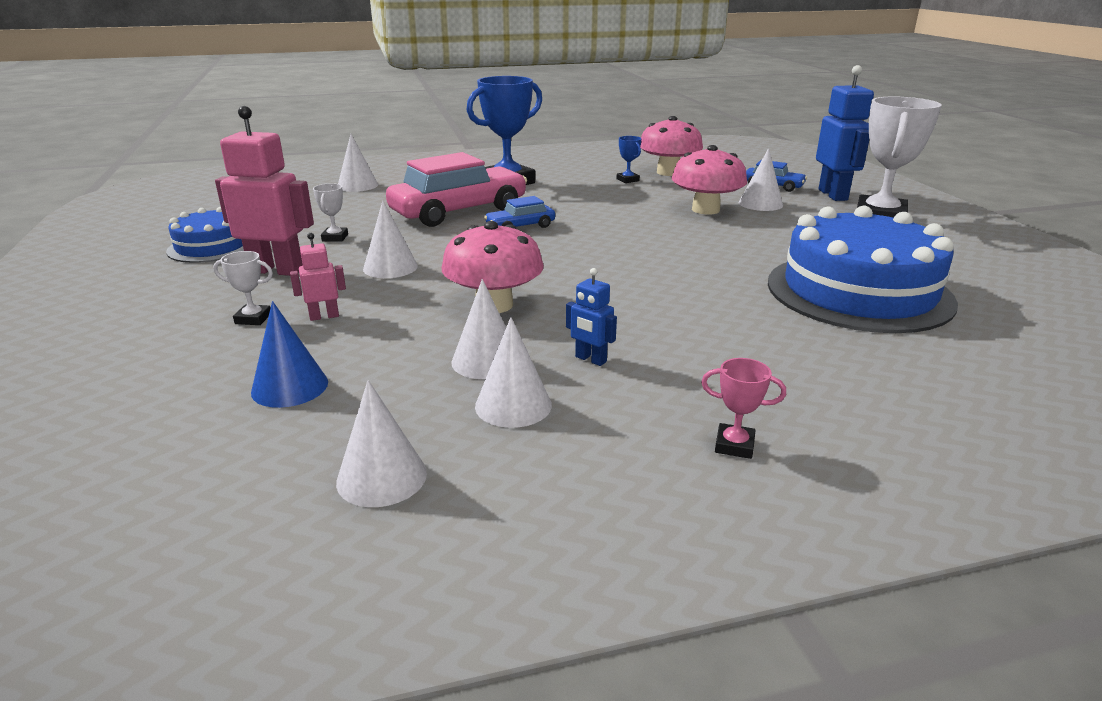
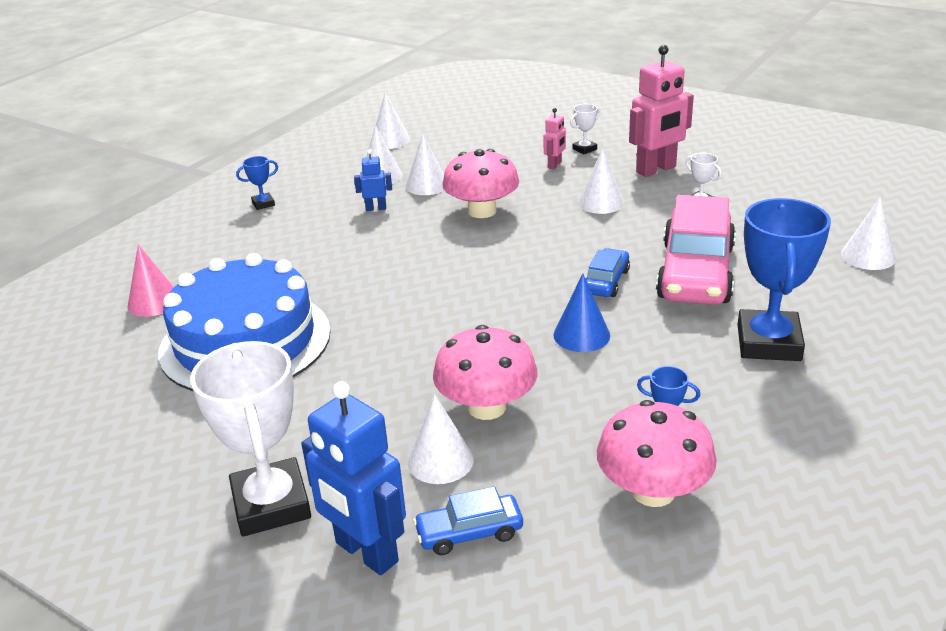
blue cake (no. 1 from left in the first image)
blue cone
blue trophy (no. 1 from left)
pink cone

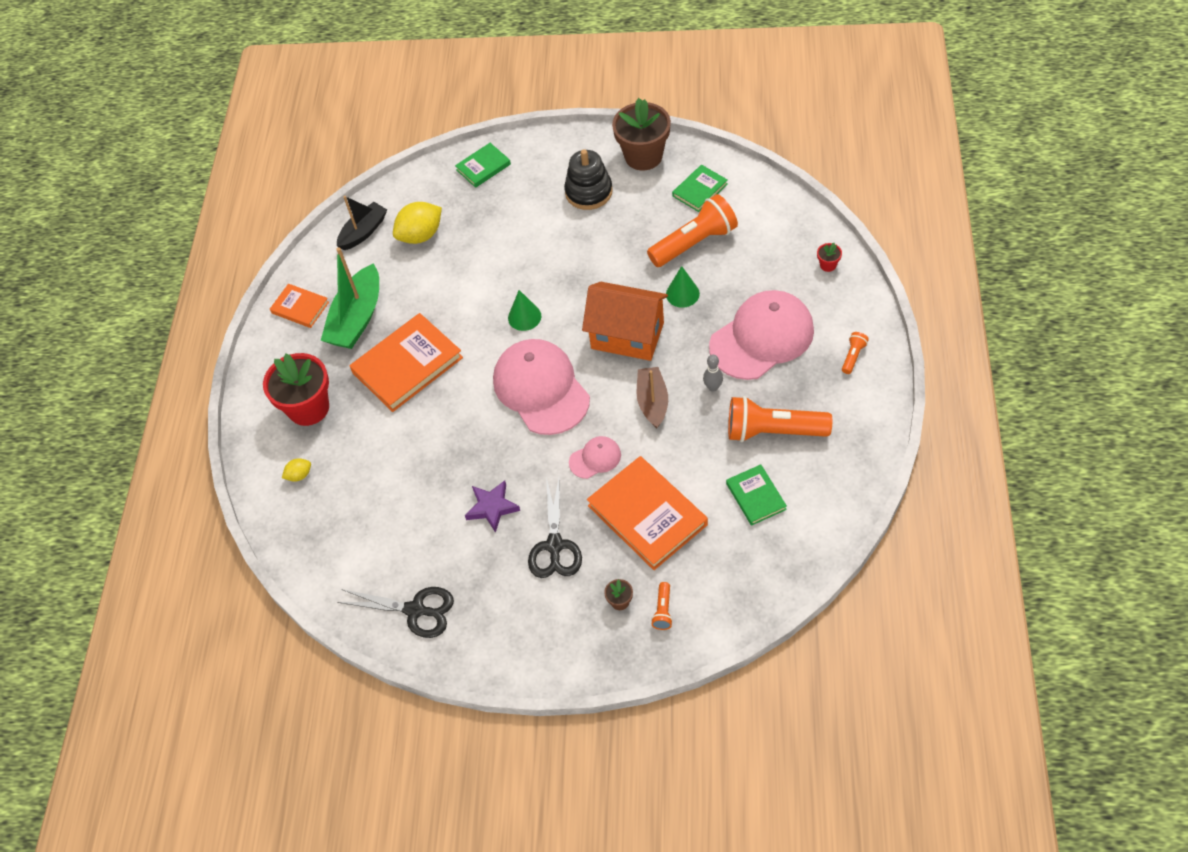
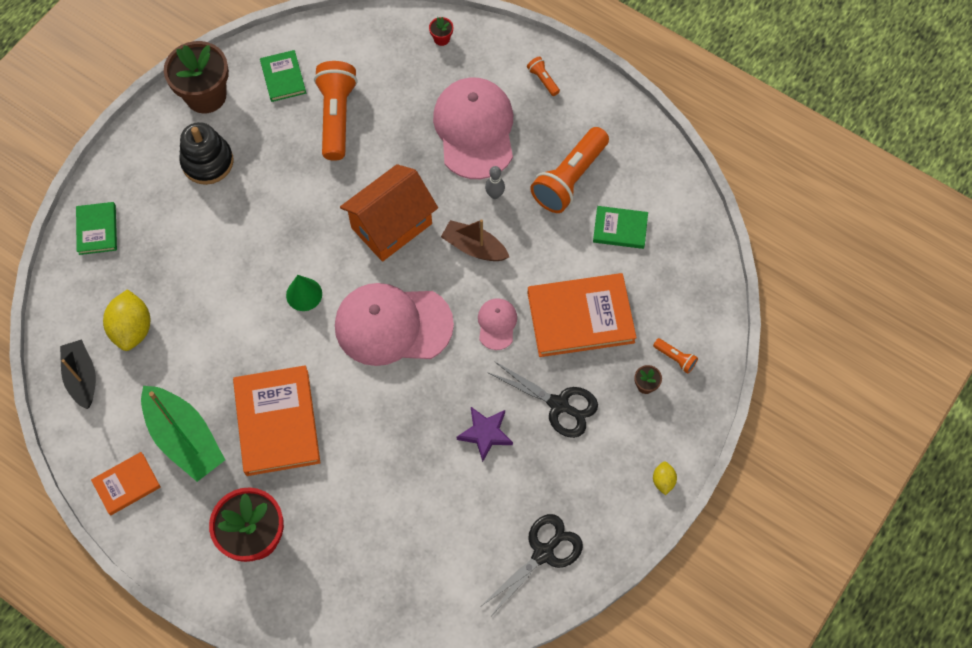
yellow lemon (no. 2 from left)
green cone (no. 2 from left in the first image)

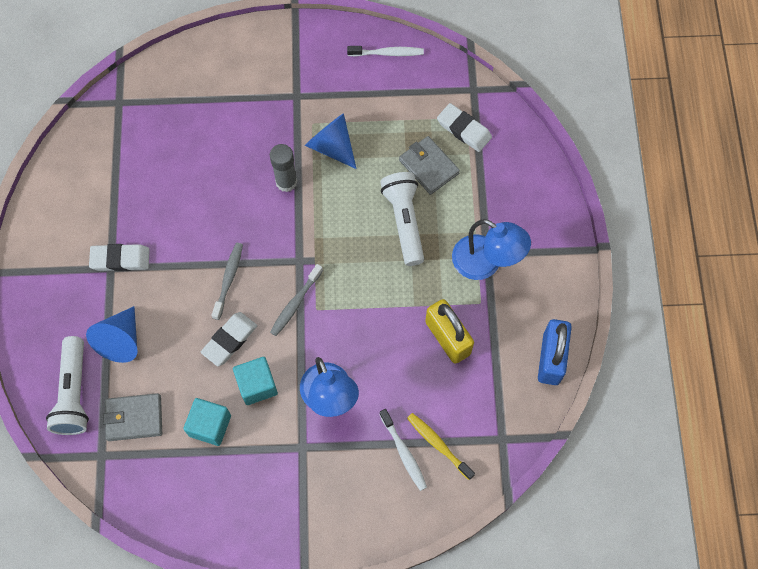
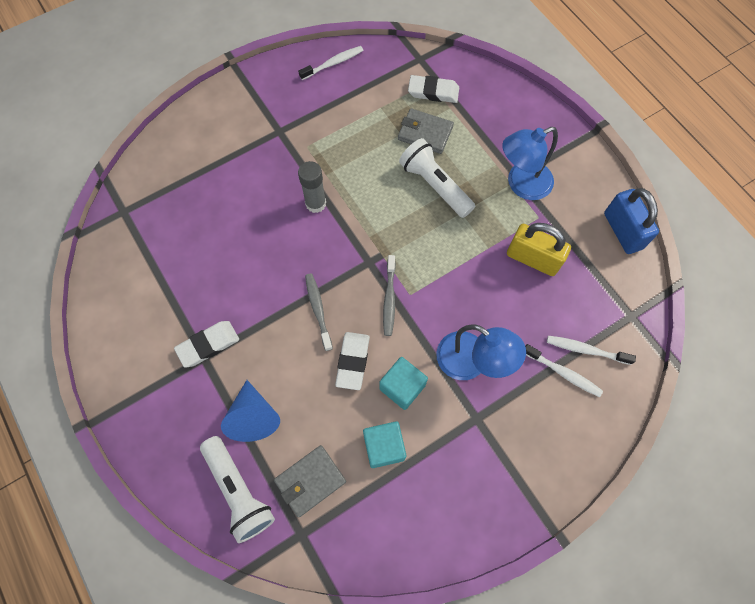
blue cone (no. 2 from left in the first image)
white toothbrush (no. 3 from left)
blue lamp (no. 2 from left)

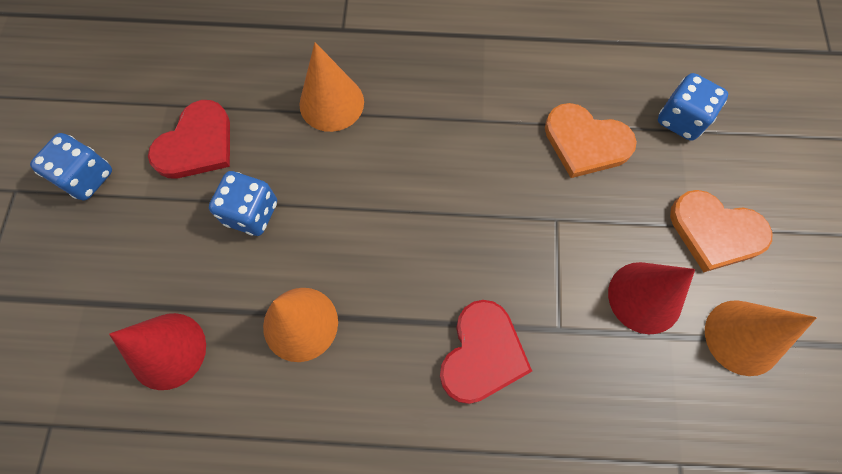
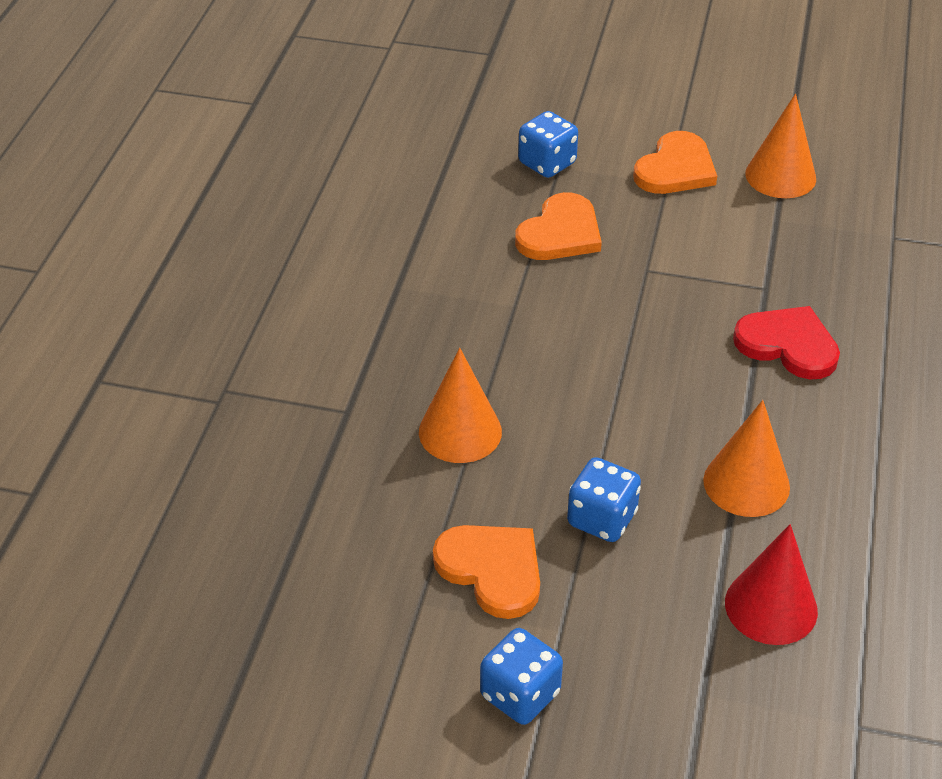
orange heart (no. 1 from left)
red cone (no. 2 from left in the first image)

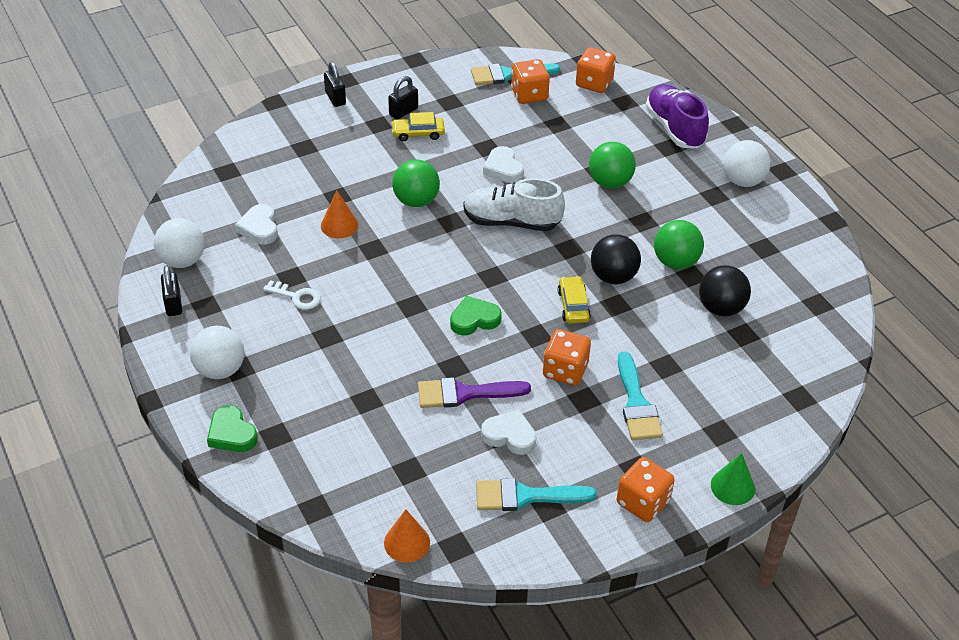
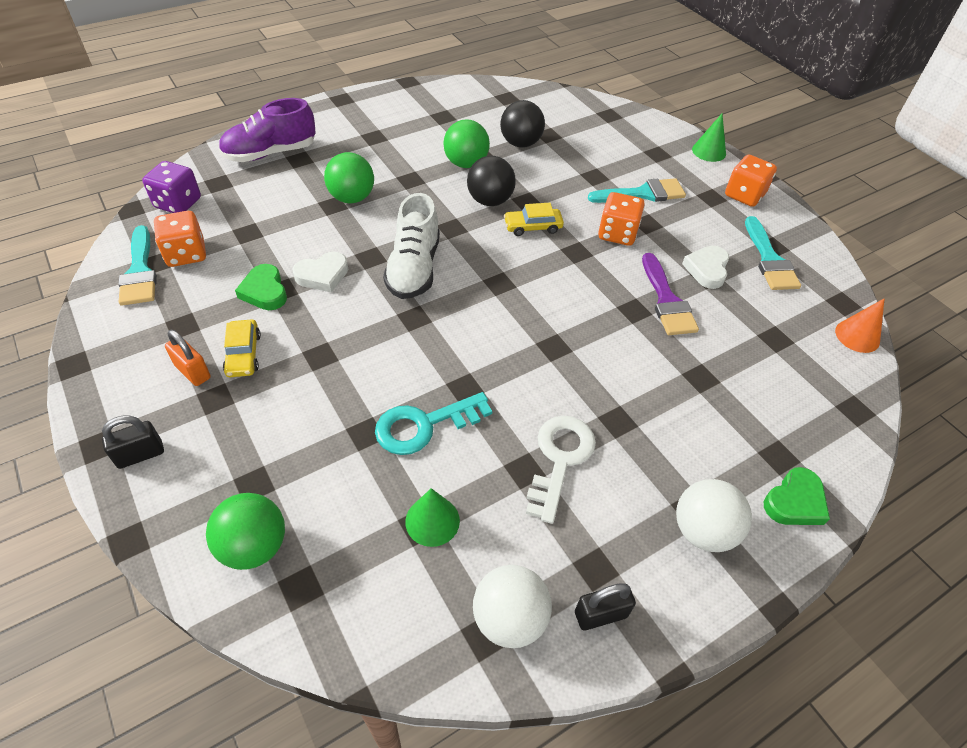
green cone (no. 1 from left)
white key
turquoise key
orange padlock
green ball (no. 1 from left)
green heart (no. 1 from left)
purple dice
white ball (no. 3 from left in the first image)

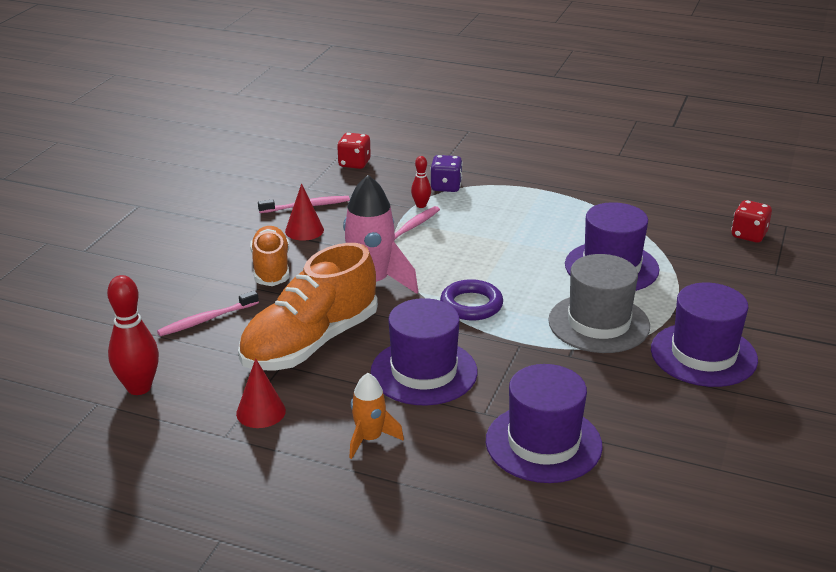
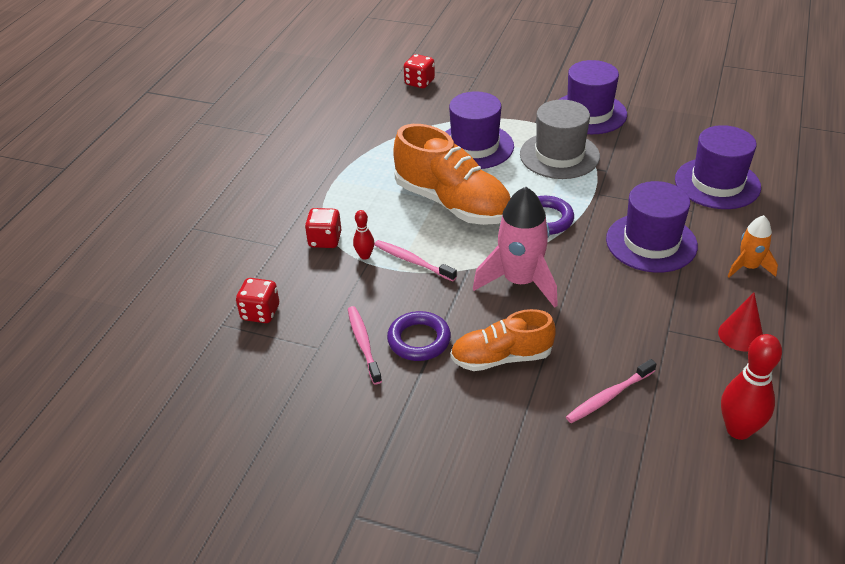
pink toothbrush (no. 3 from left)
orange shoe (no. 1 from left)
purple ring (no. 1 from left)
red dice (no. 2 from left)

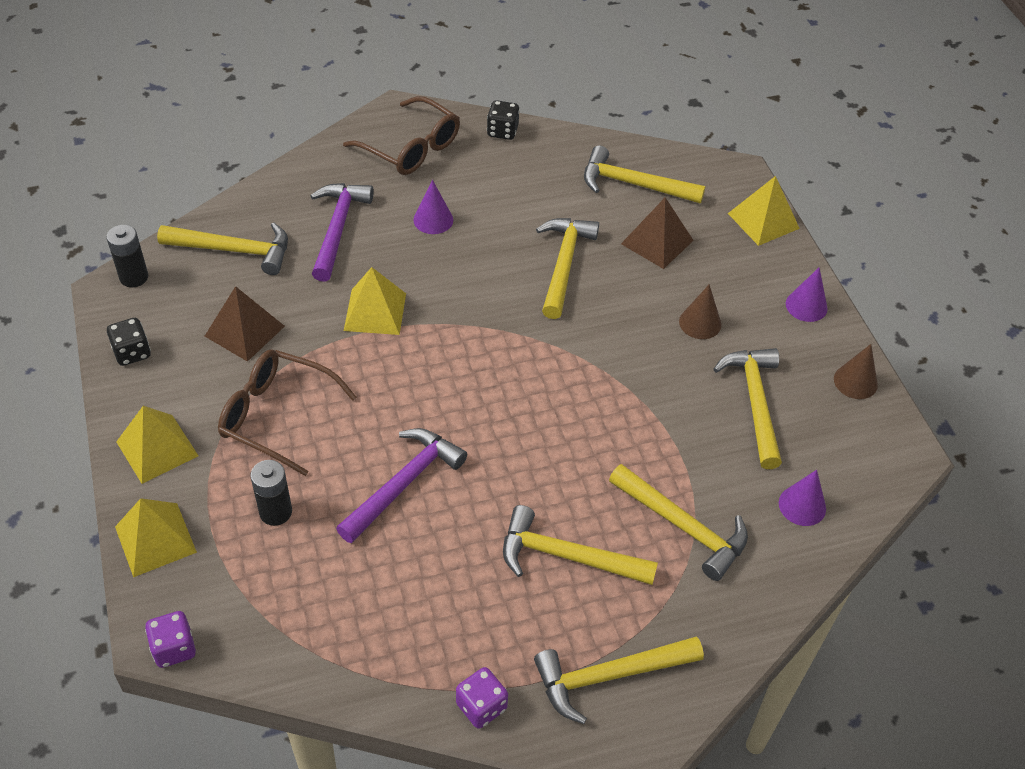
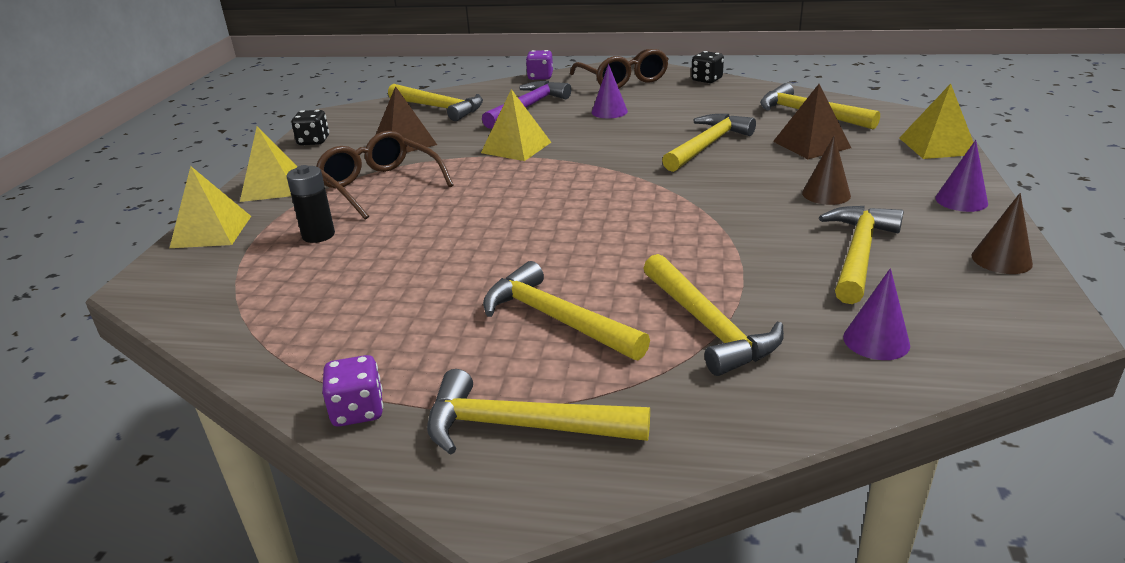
black battery (no. 1 from left in the first image)
purple dice (no. 2 from left)
purple hammer (no. 2 from left in the first image)

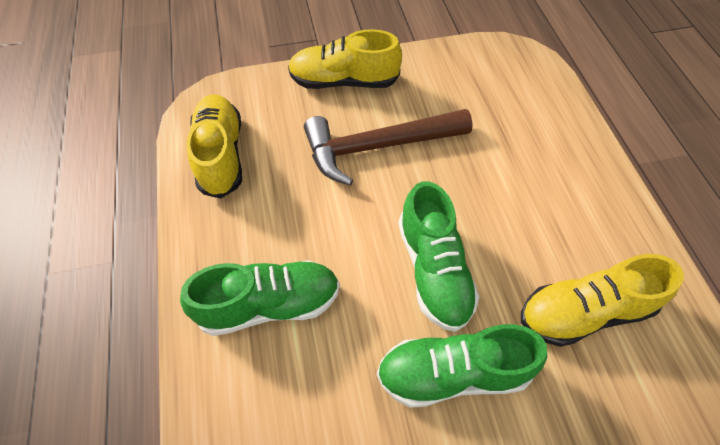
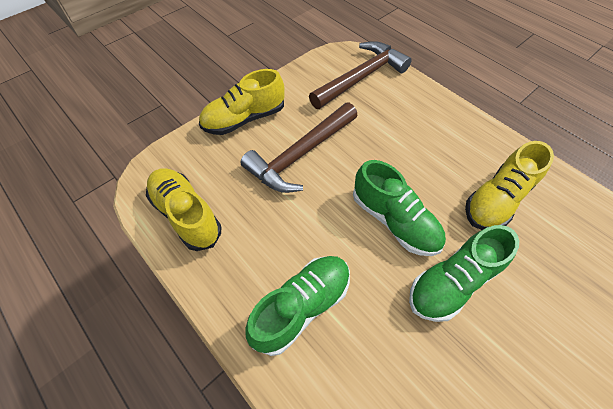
brown hammer (no. 2 from left)

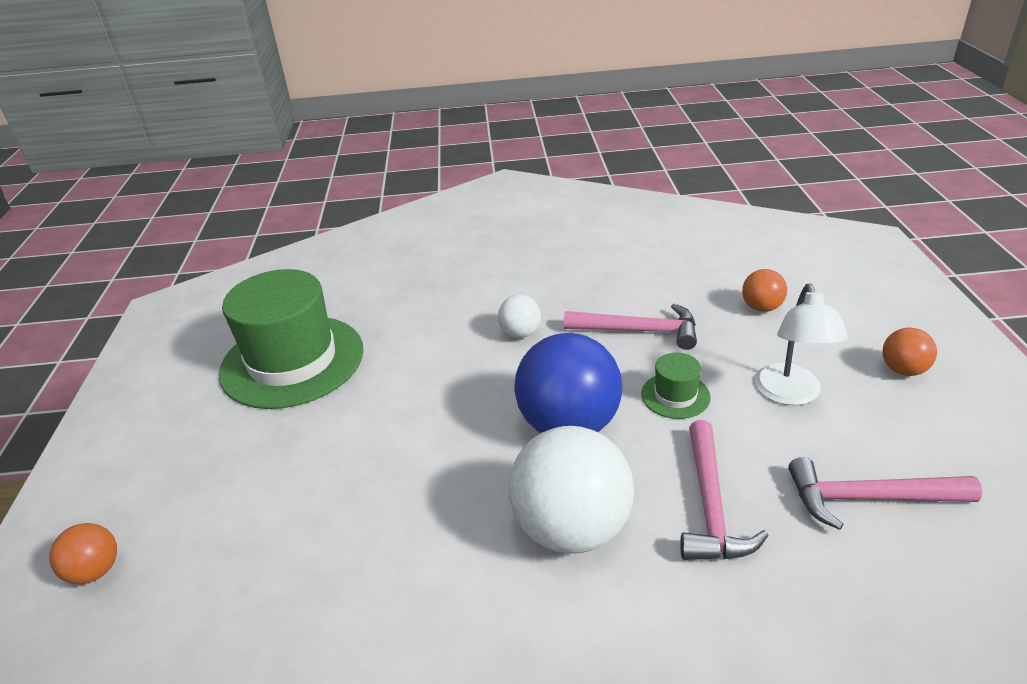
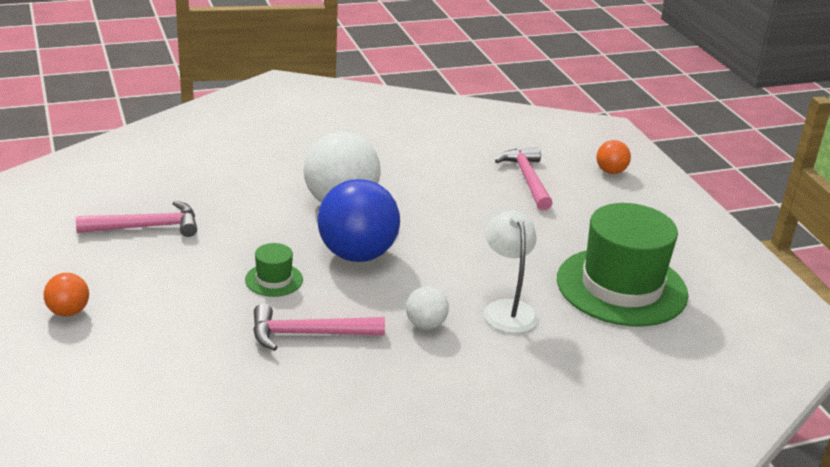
pink hammer (no. 3 from left)
orange ball (no. 2 from left in the first image)
white lamp

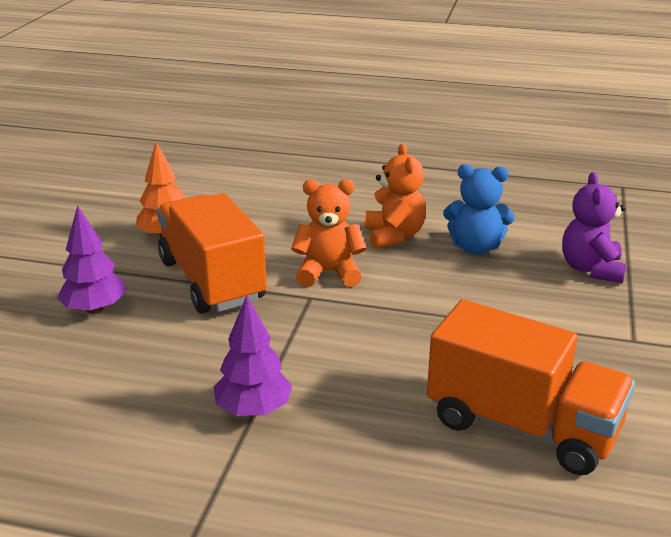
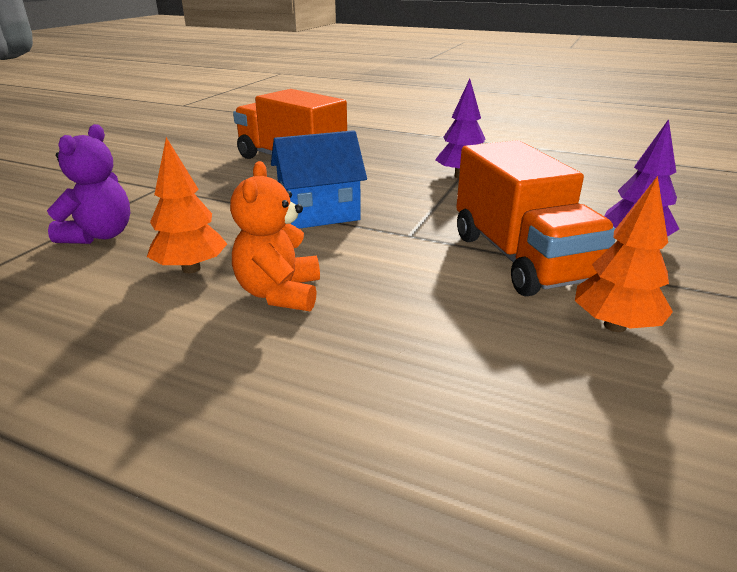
orange teddy bear (no. 1 from left in the first image)
orange tree (no. 1 from left)
blue house

